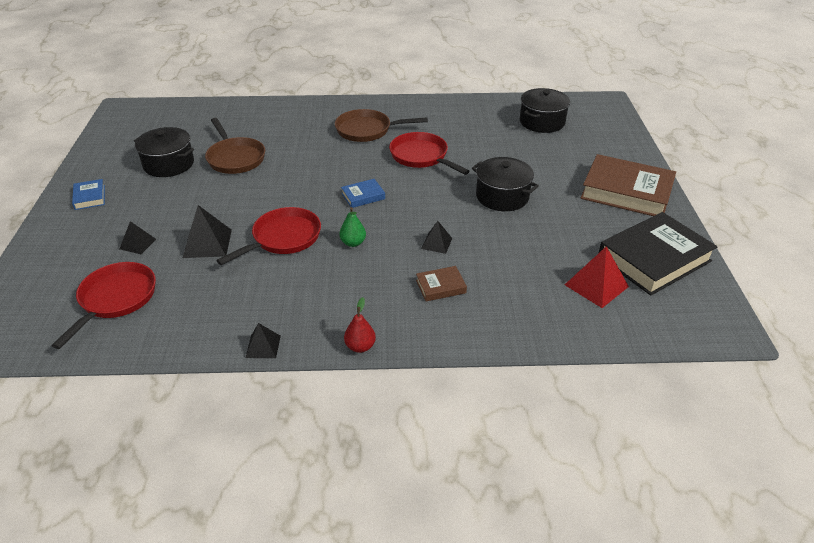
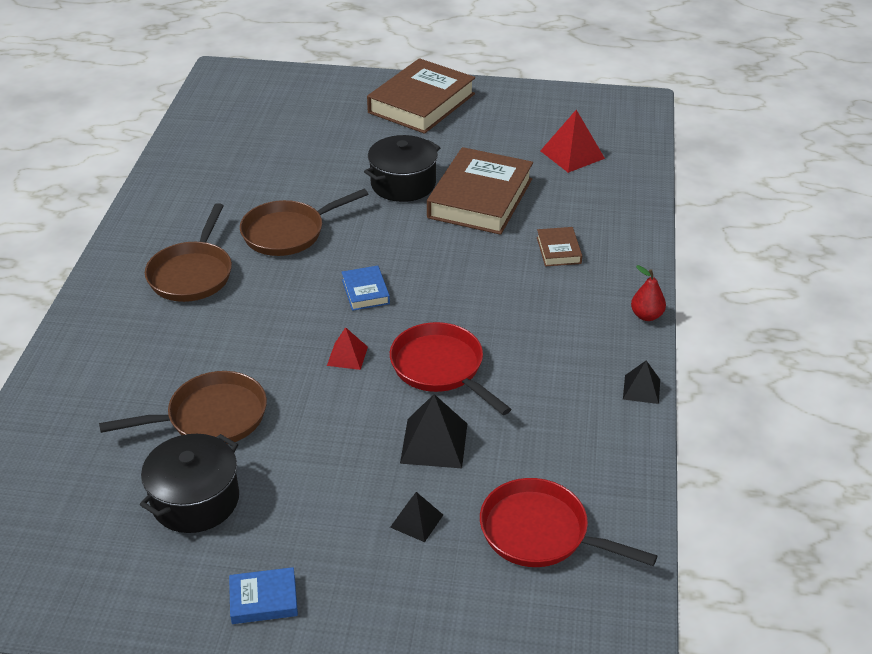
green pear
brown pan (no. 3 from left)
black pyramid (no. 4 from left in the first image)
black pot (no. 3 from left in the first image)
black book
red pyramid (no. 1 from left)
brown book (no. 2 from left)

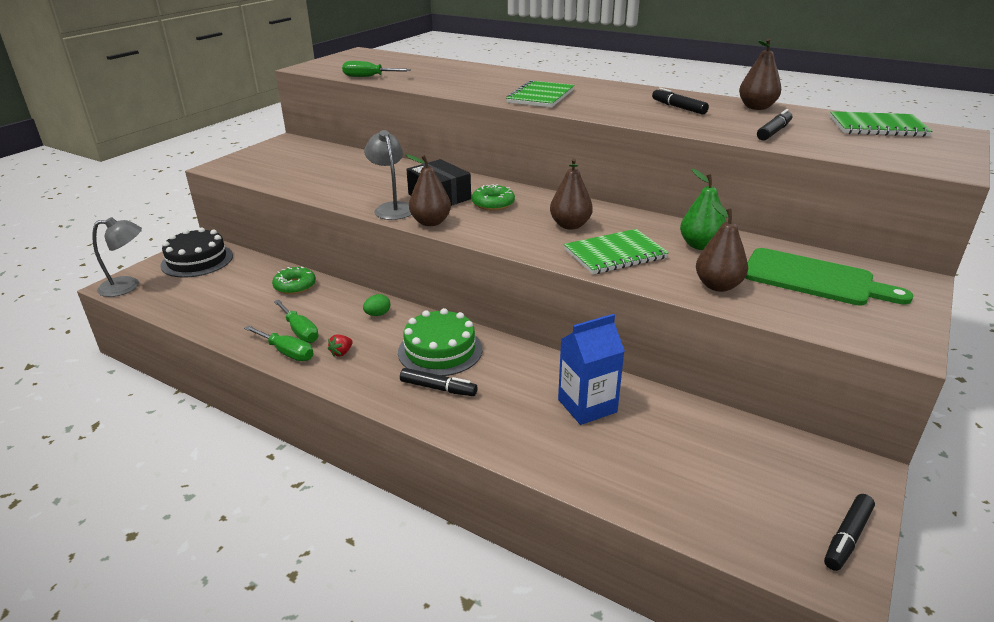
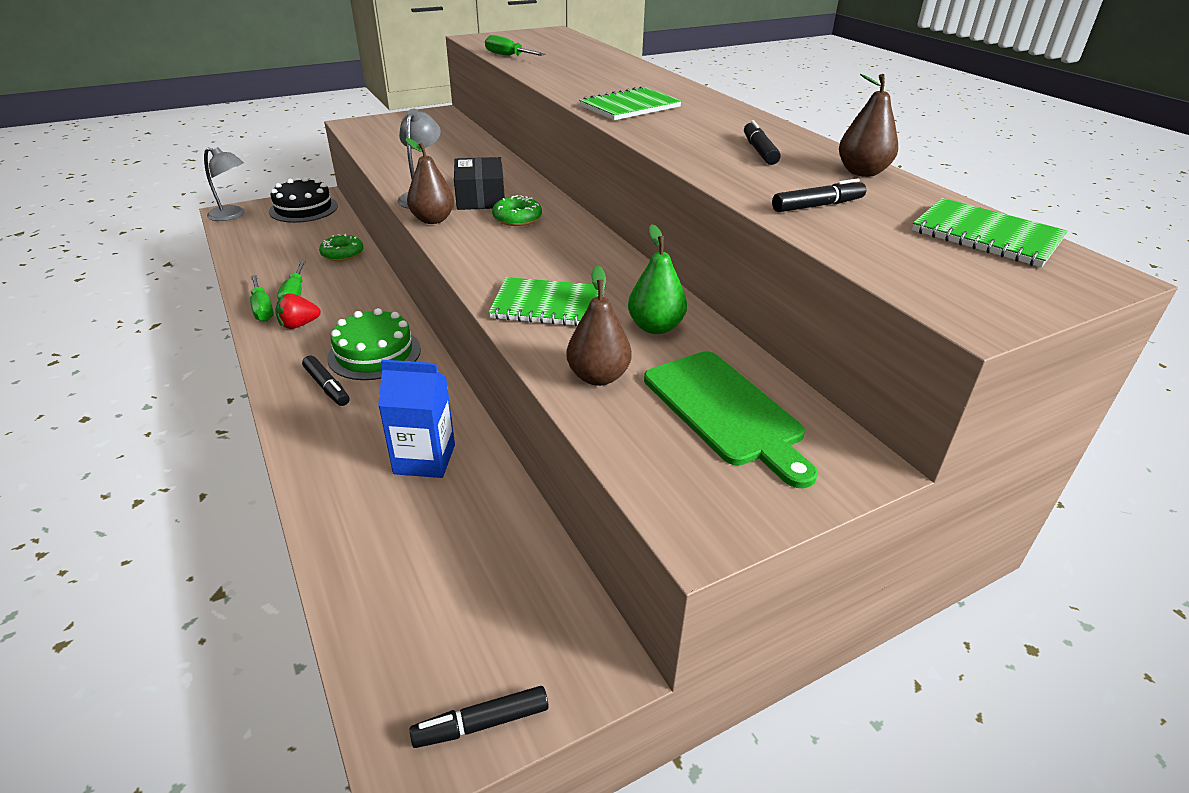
red strawberry
green egg
brown pear (no. 2 from left in the first image)

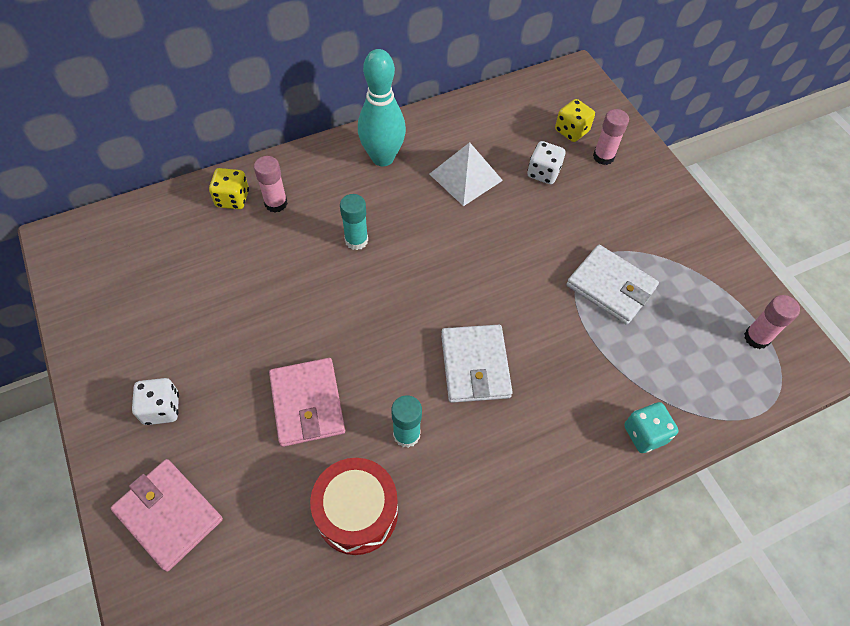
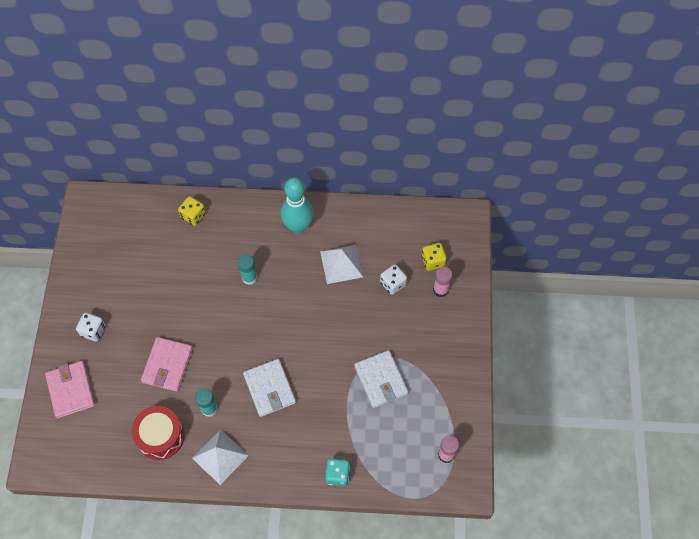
pink glue stick (no. 1 from left in the first image)
white wallet (no. 1 from left)
white pyramid (no. 1 from left)

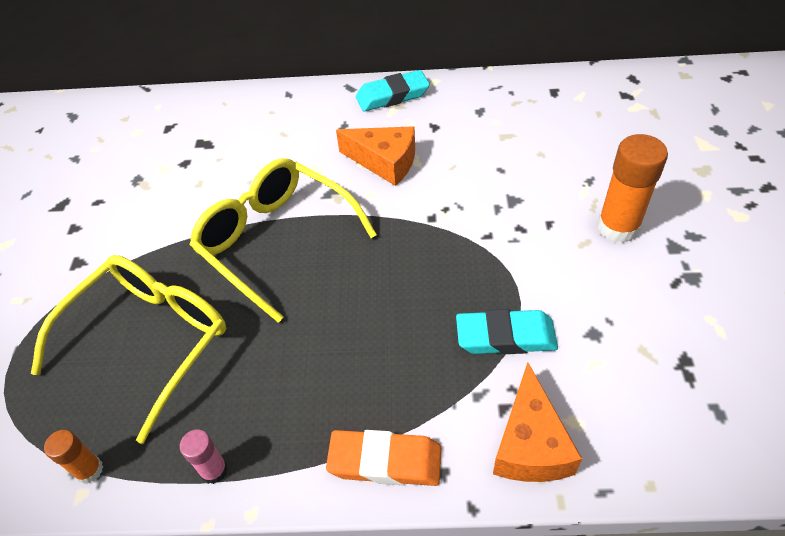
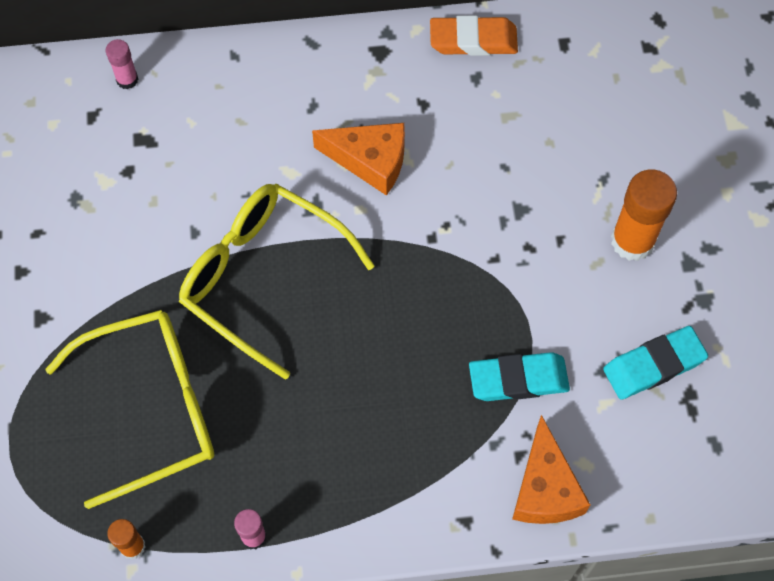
yellow glasses (no. 1 from left)
orange eraser
turquoise eraser (no. 2 from left)
pink glue stick (no. 1 from left)

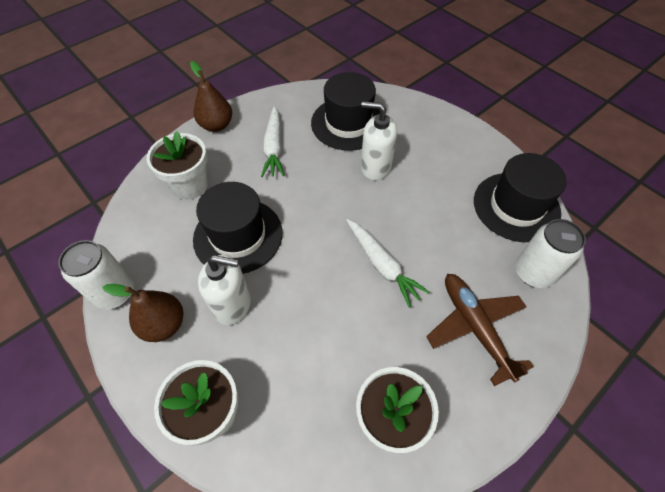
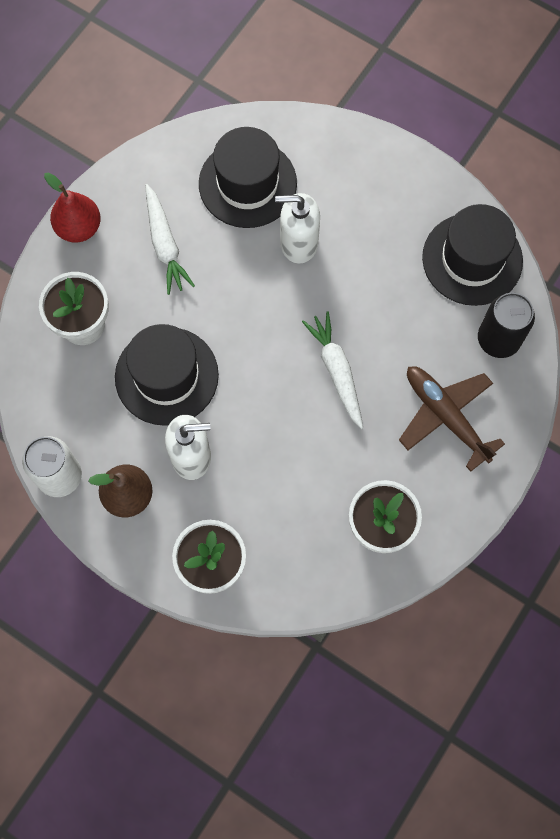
red pear
white carrot (no. 2 from left)
black can

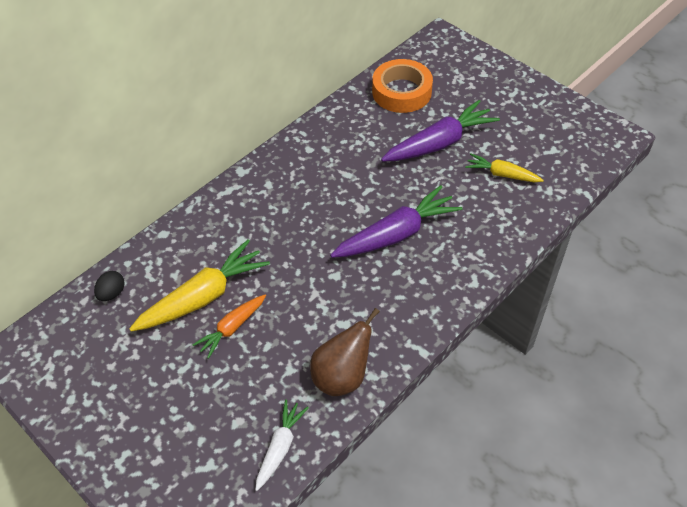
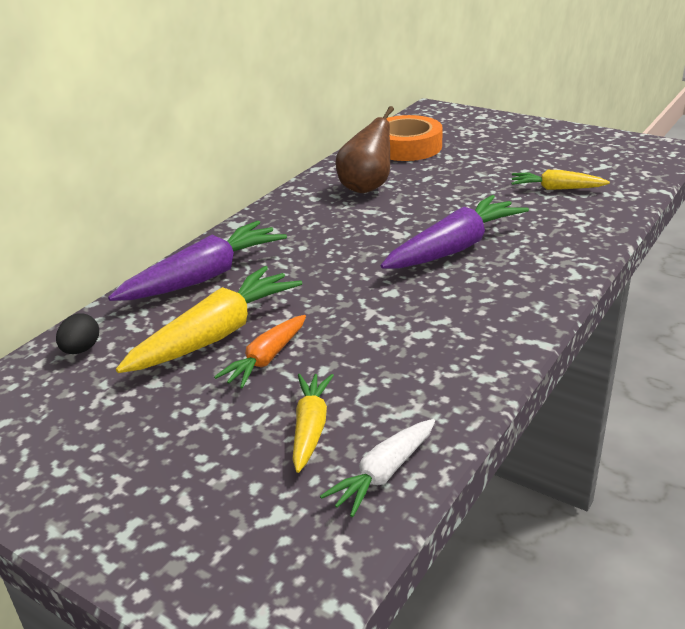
white carrot
brown pear
purple carrot (no. 1 from left)
yellow carrot (no. 2 from left)

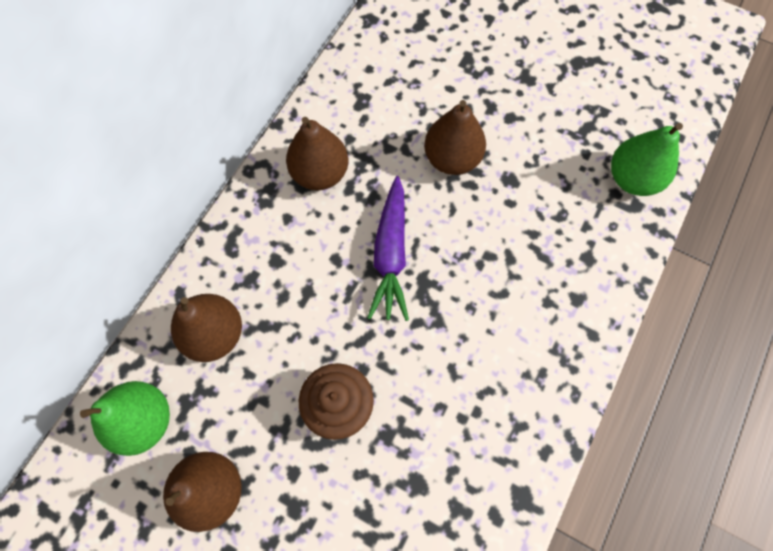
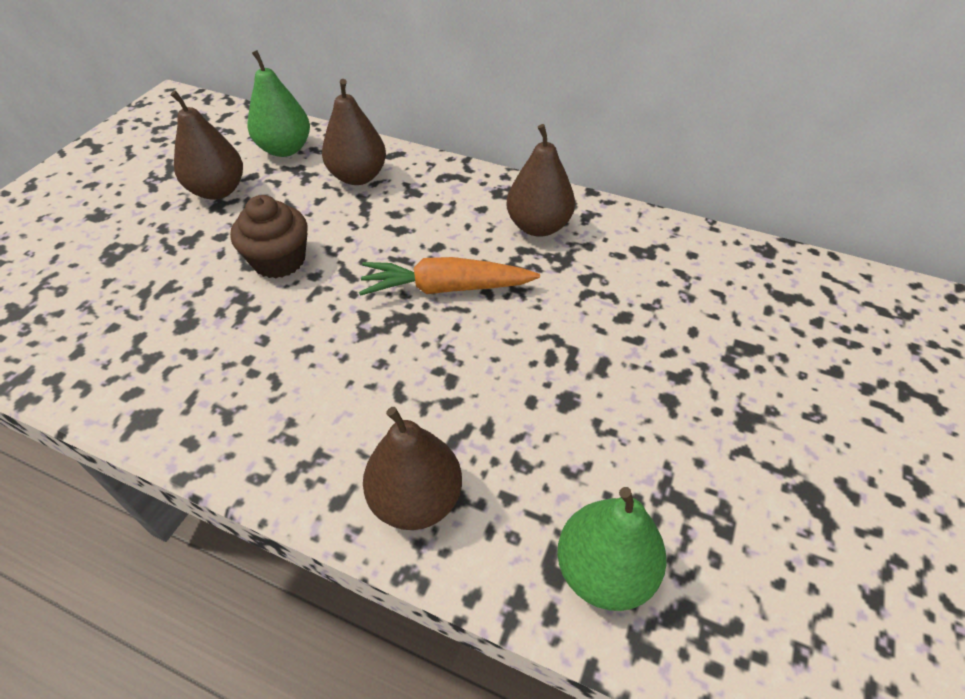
orange carrot
brown pear (no. 3 from left)

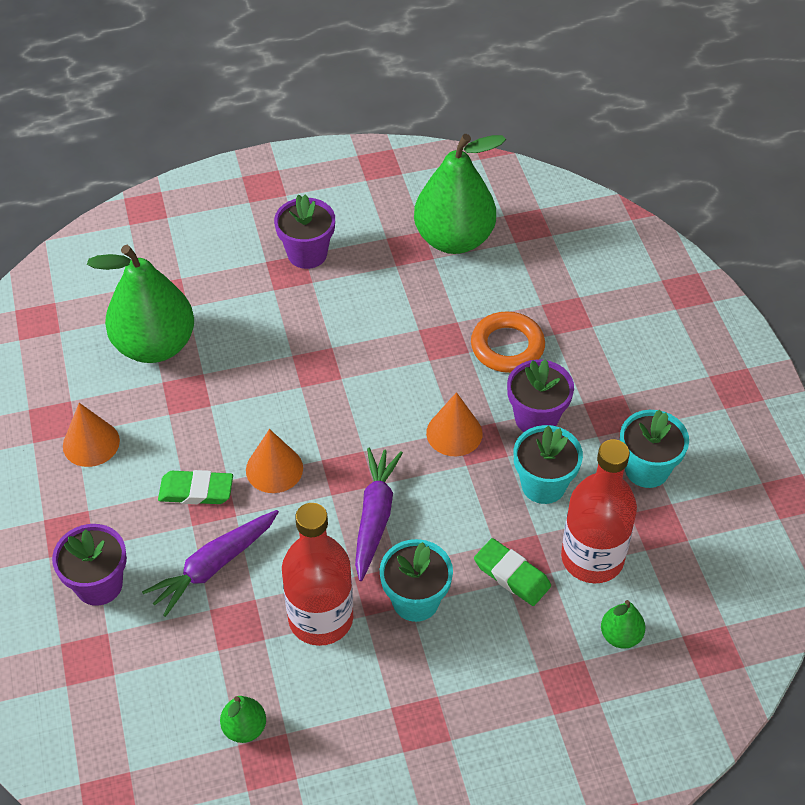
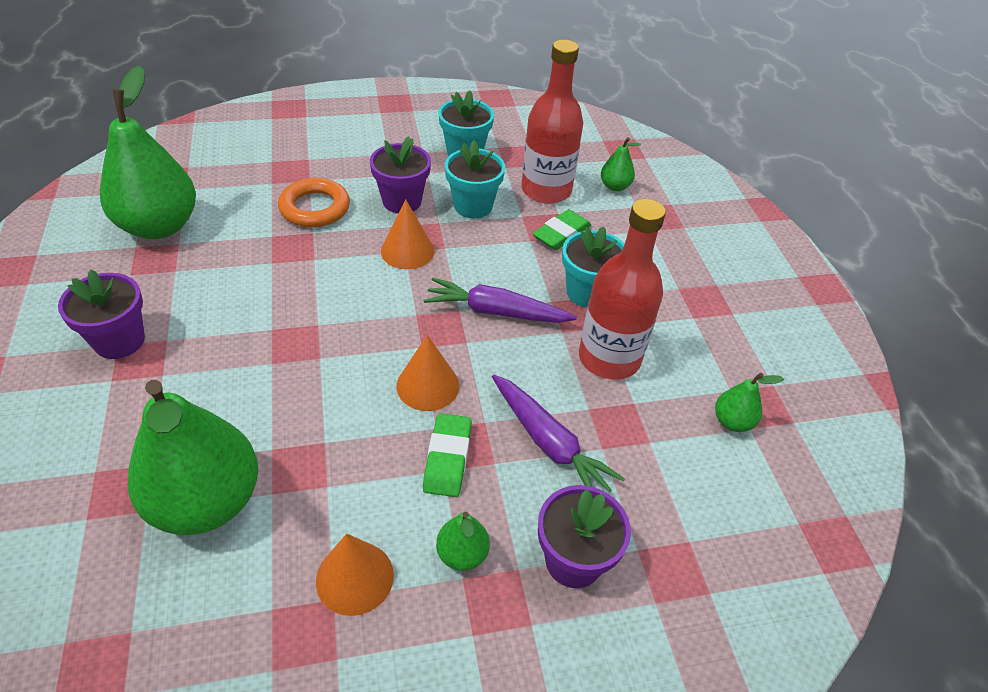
green pear (no. 3 from left)

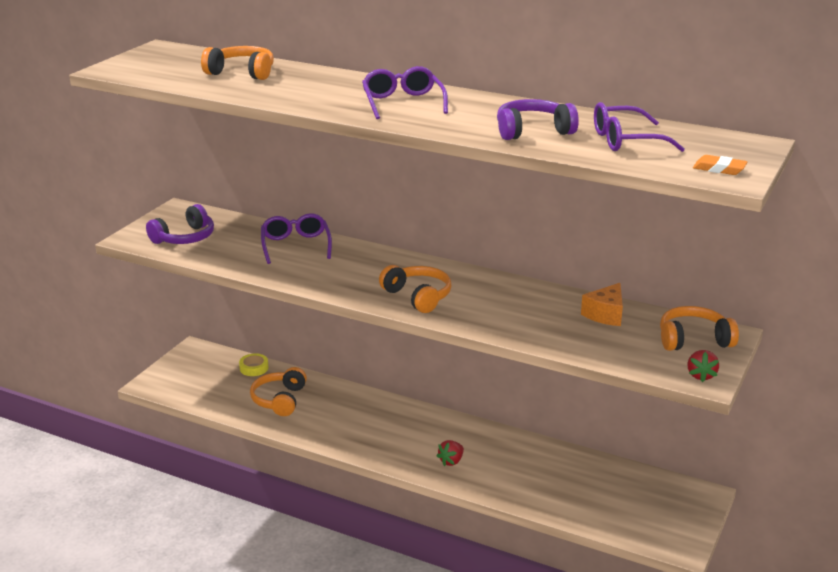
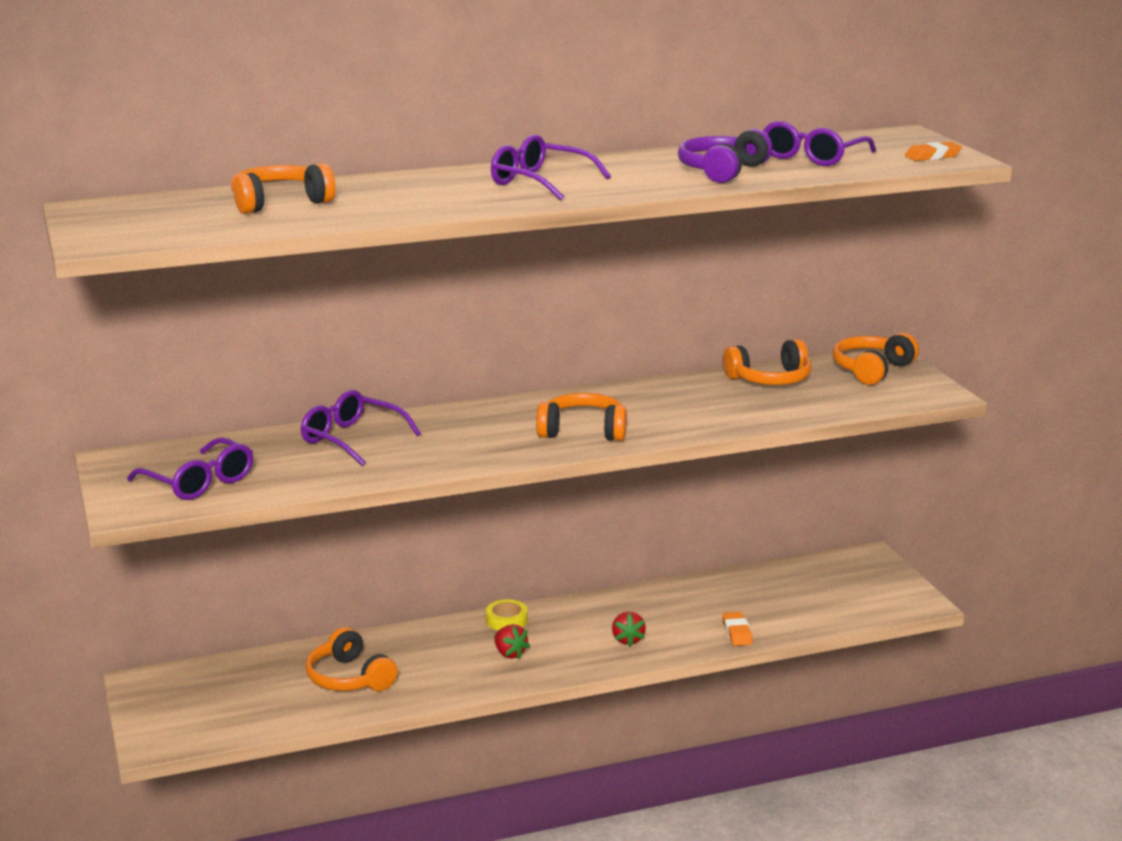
purple glasses (no. 1 from left)
yellow tape
orange headphones (no. 4 from left)
red strawberry (no. 1 from left)
orange eraser (no. 1 from left)

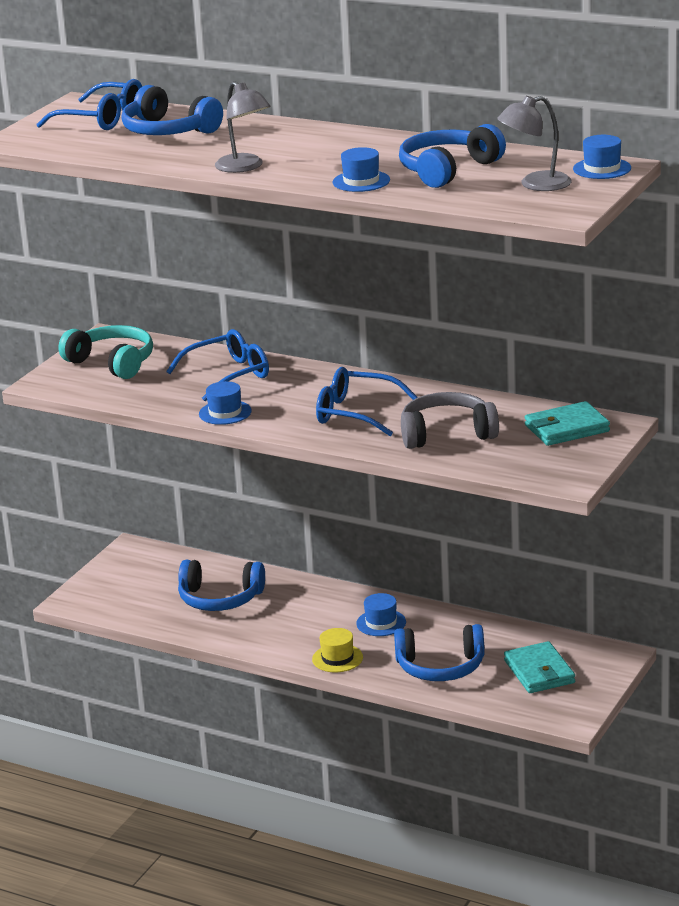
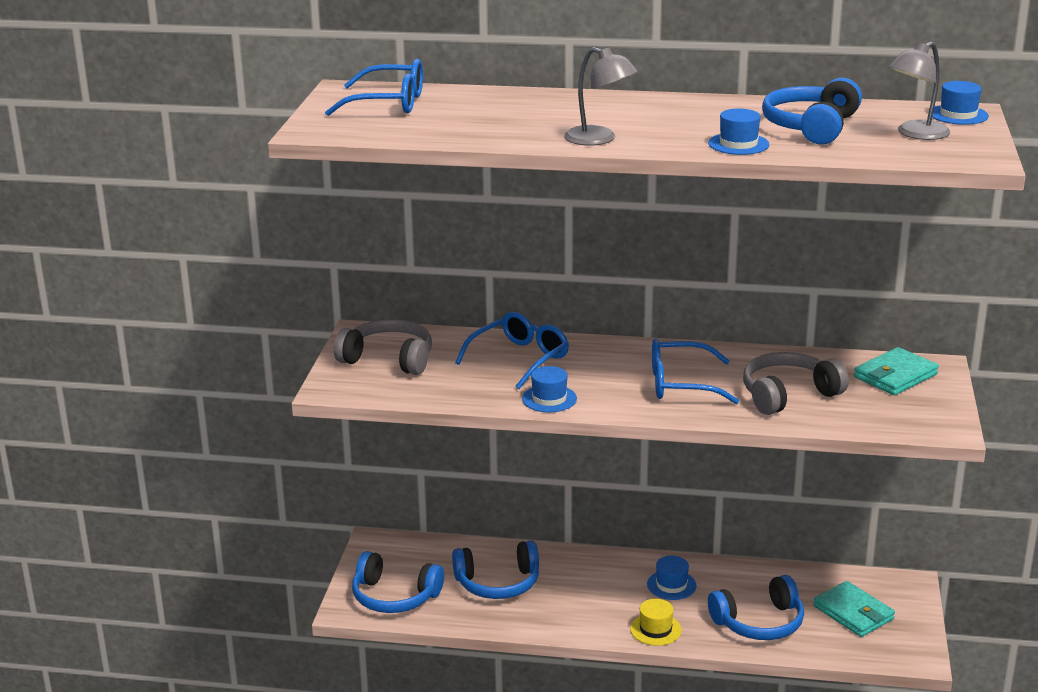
grey headphones (no. 1 from left)
blue headphones (no. 1 from left)

